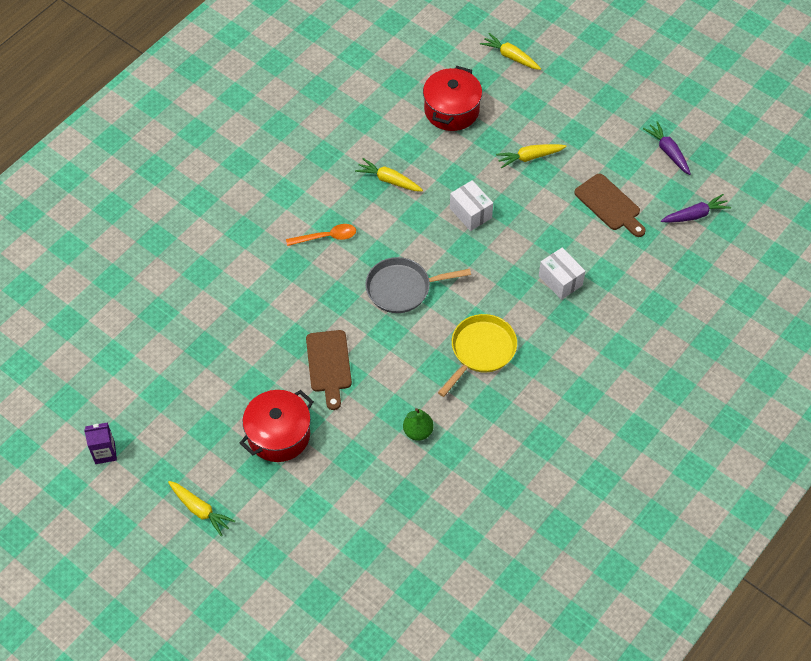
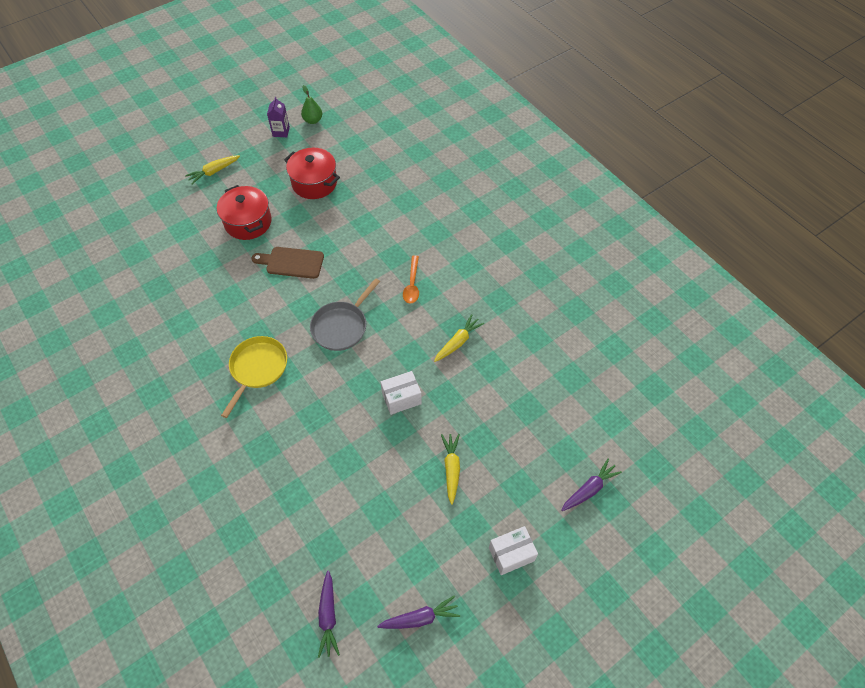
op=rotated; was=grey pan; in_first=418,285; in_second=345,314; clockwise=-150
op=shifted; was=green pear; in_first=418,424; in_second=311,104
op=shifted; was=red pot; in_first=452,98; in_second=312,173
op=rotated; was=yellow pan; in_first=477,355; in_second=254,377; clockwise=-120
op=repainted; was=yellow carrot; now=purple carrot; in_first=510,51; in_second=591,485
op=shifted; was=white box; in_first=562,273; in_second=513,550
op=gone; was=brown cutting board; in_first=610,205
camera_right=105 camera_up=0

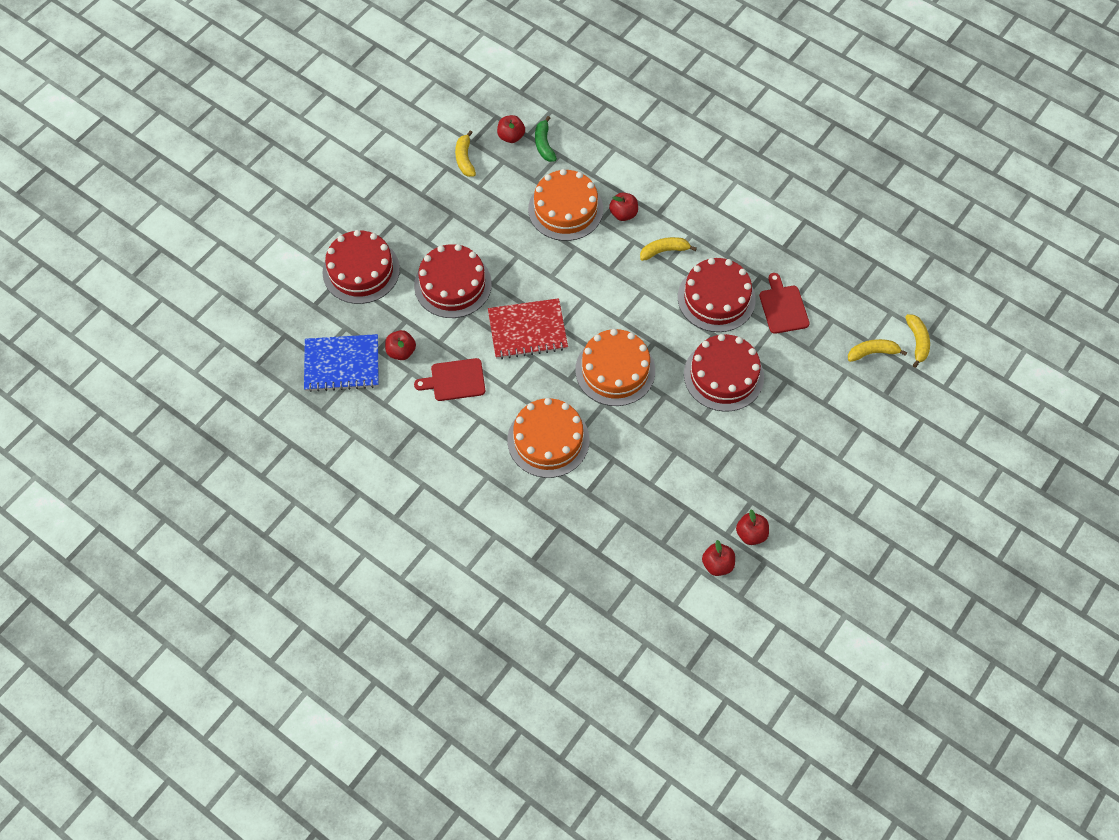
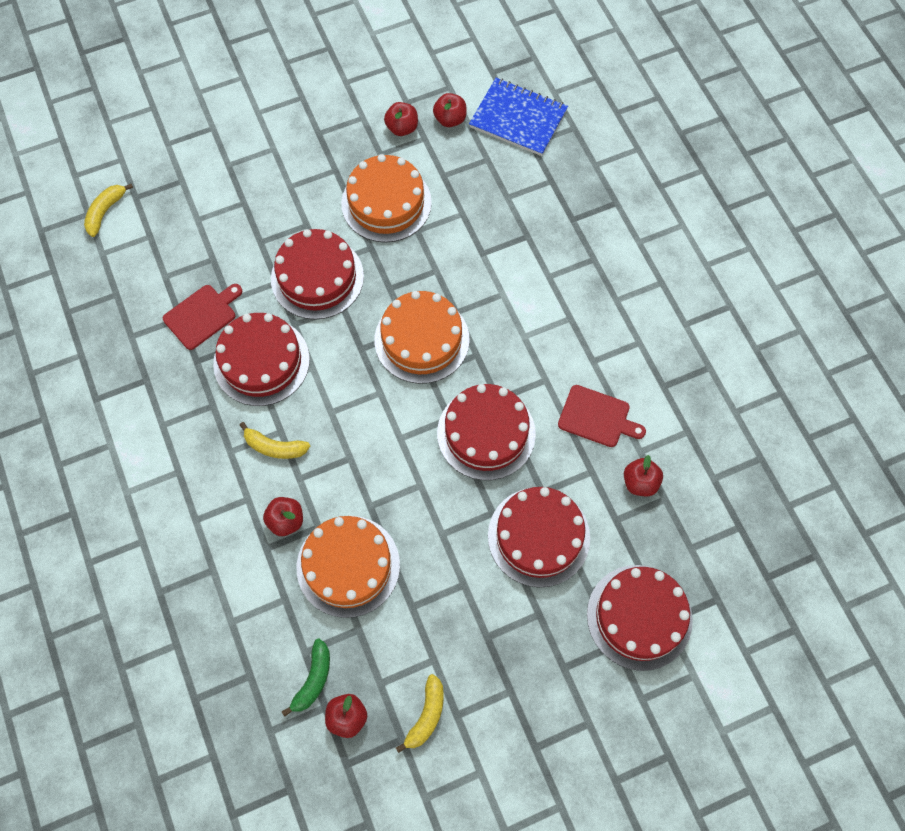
op=shifted; was=blue notebook; in_first=341,363; in_second=518,117
op=swapped; was=red notebook; now=red cake; in_first=528,328; in_second=486,432
op=shifted; was=orange cake; in_first=548,438; in_second=386,198
op=rotated; was=red cutting board; in_first=784,303; in_second=202,317; clockwise=-150
op=gone; was=yellow banana; in_first=878,350
camera_right=-150 camera_up=5

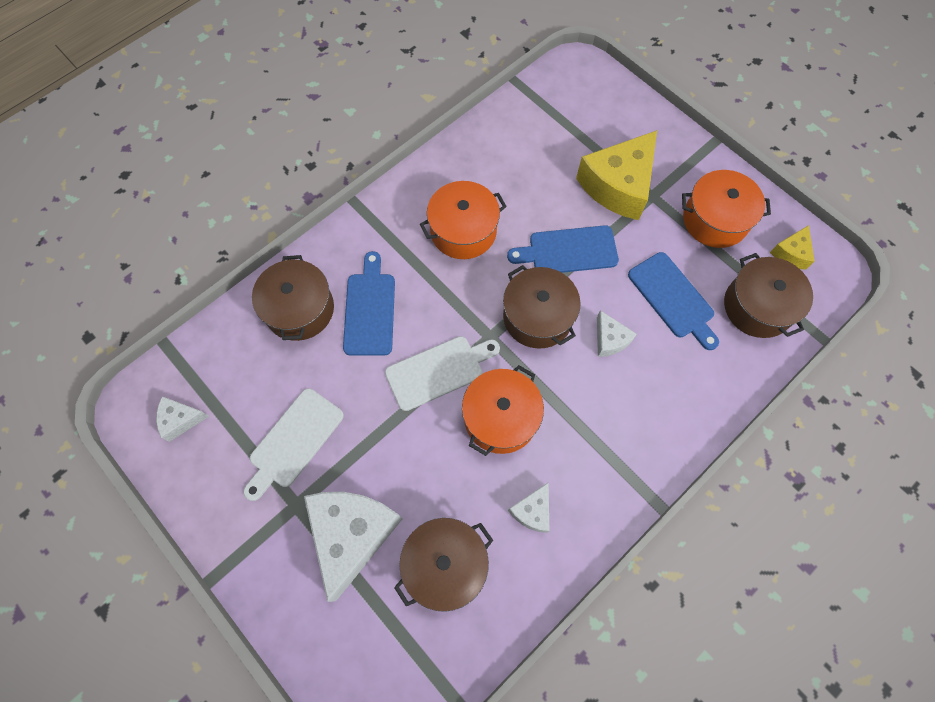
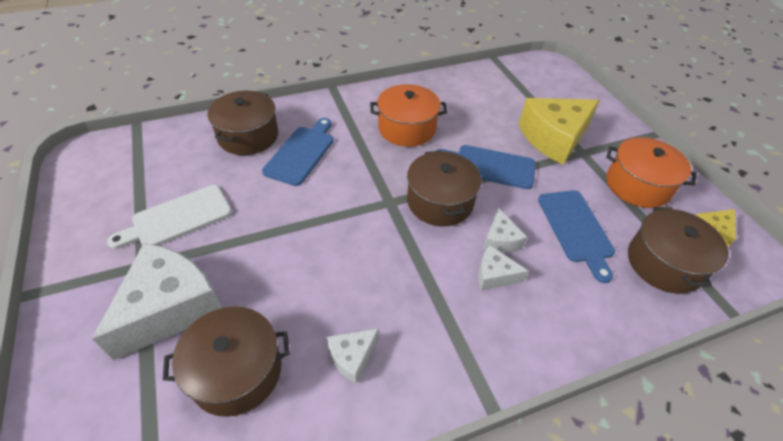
op=shifted; was=white cheese; in_first=182,419; in_second=503,267
op=gone; was=white cutting board; in_first=442,373
op=gone; was=orange pot; in_first=503,410
camera_right=20 camera_up=-20

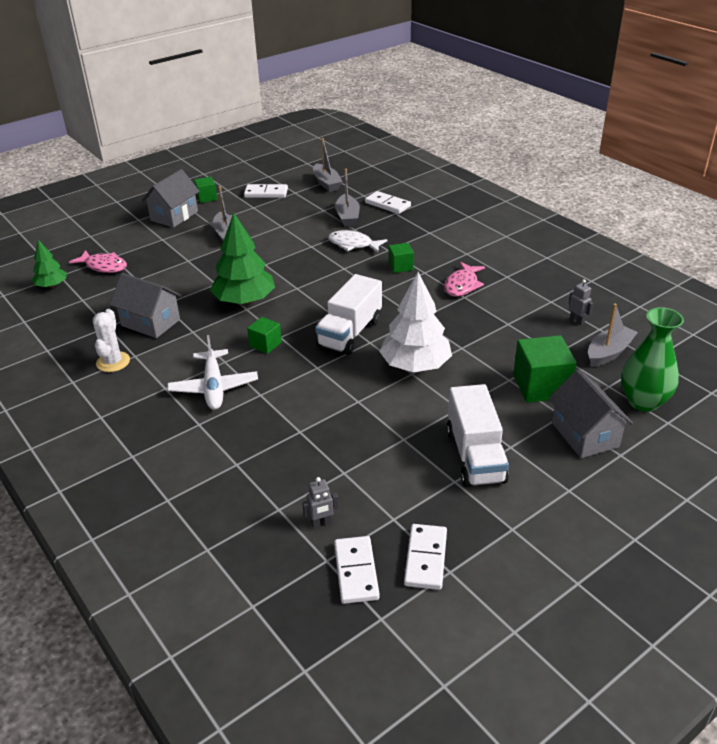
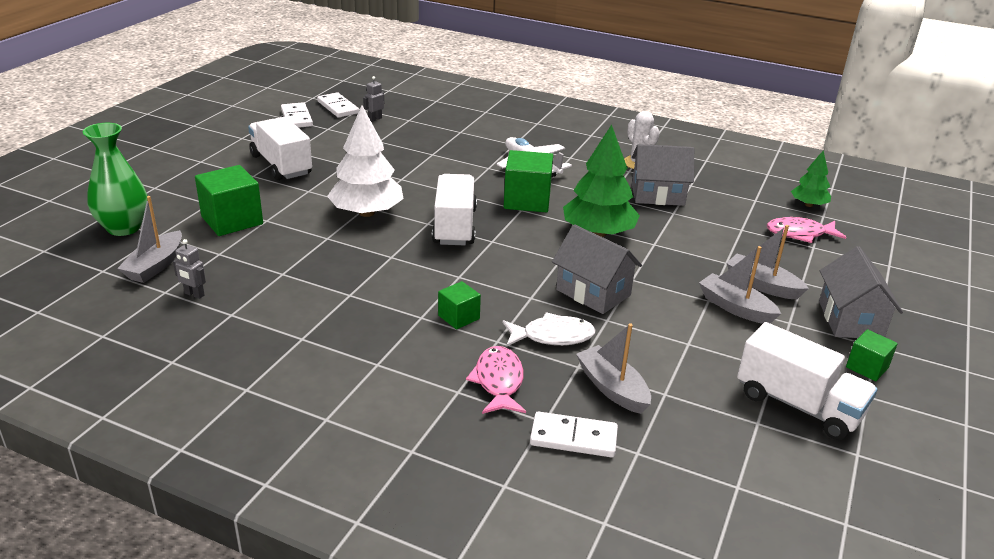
op=swapped; was=white domino; now=white truck; in_first=266,191; in_second=807,381
op=scaled; was=green cube; in_first=264,335; in_second=528,181; ratio=1.8
op=shifted; was=grey boat; in_first=328,165; in_second=767,262
op=shifted; was=pink fish; in_first=464,279; in_second=496,380
op=shifted; was=grey house; in_first=591,413; in_second=597,269
camera_right=150 camera_up=-5

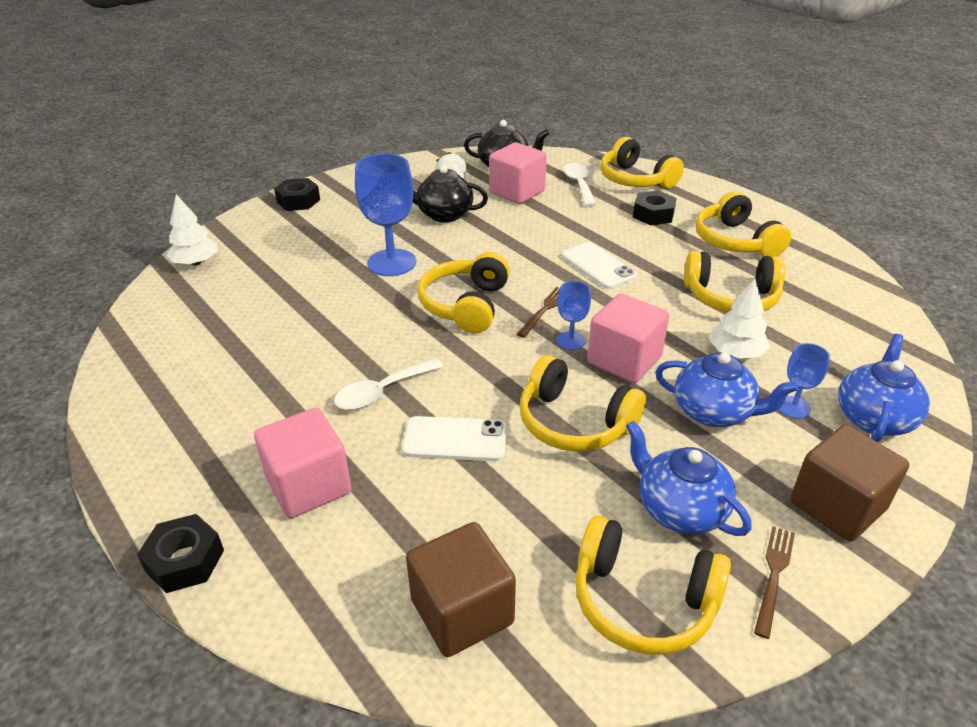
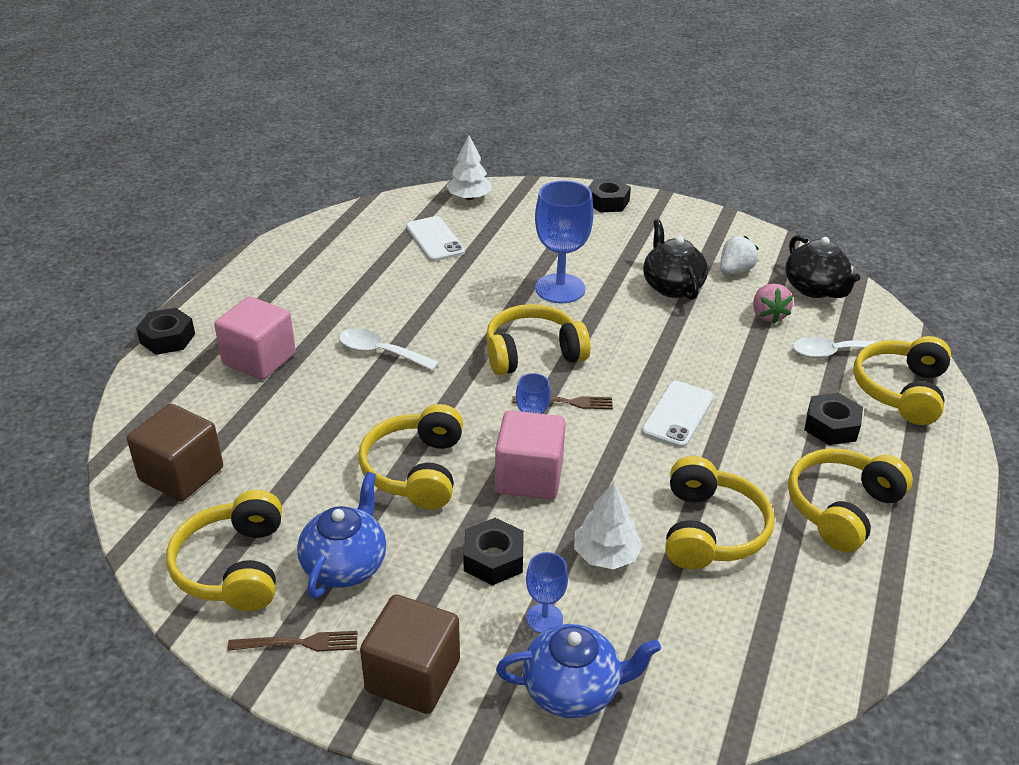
op=shifted; was=white phone; in_first=454,438; in_second=435,238
op=swapped; was=pink cube; now=pink strawberry; in_first=518,173; in_second=773,303
op=rotated; was=white spoon; in_first=579,185; in_second=836,347; clockwise=-150
op=swapped; was=blue teapot; now=black nut; in_first=726,390; in_second=493,551
op=rotated; was=yellow headphones; in_first=734,282; in_second=719,512; clockwise=-150
camera_right=60 camera_up=0

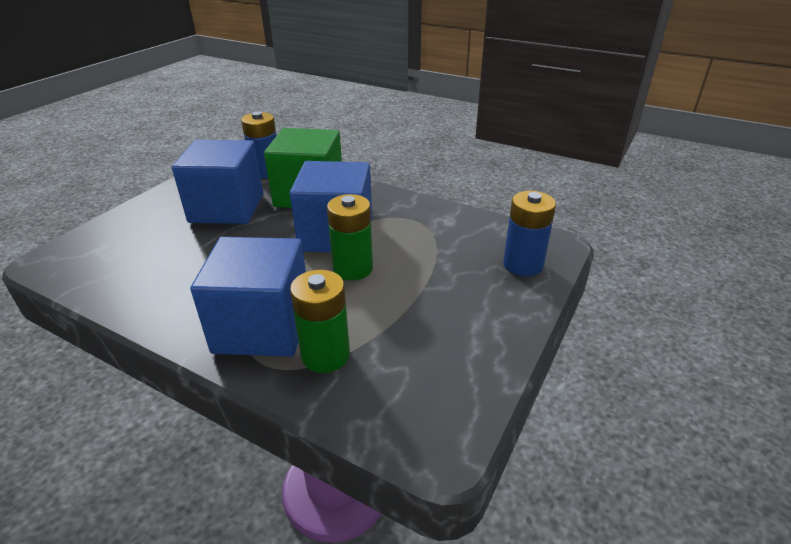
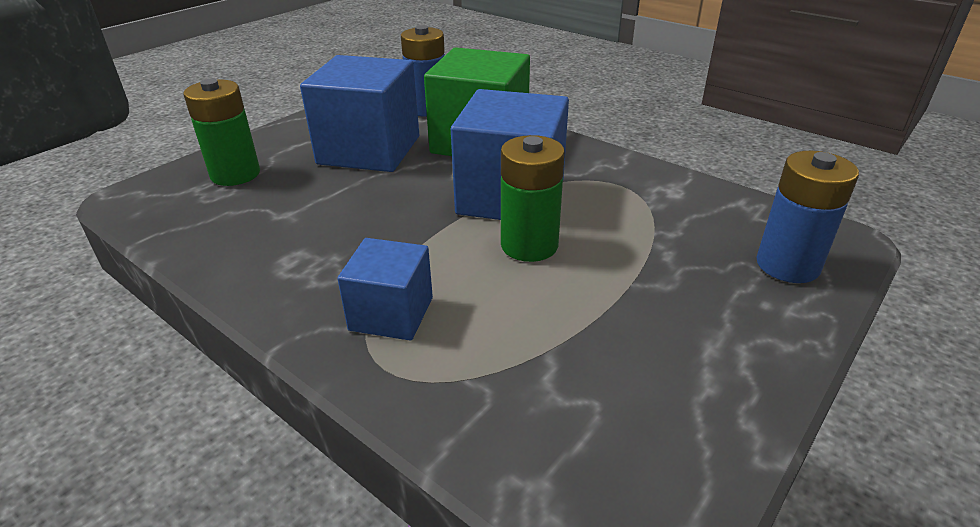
op=scaled; was=blue cube; in_first=248,297; in_second=385,289; ratio=0.57
op=shifted; was=green battery; in_first=320,321; in_second=221,132
camera_right=10 camera_up=0

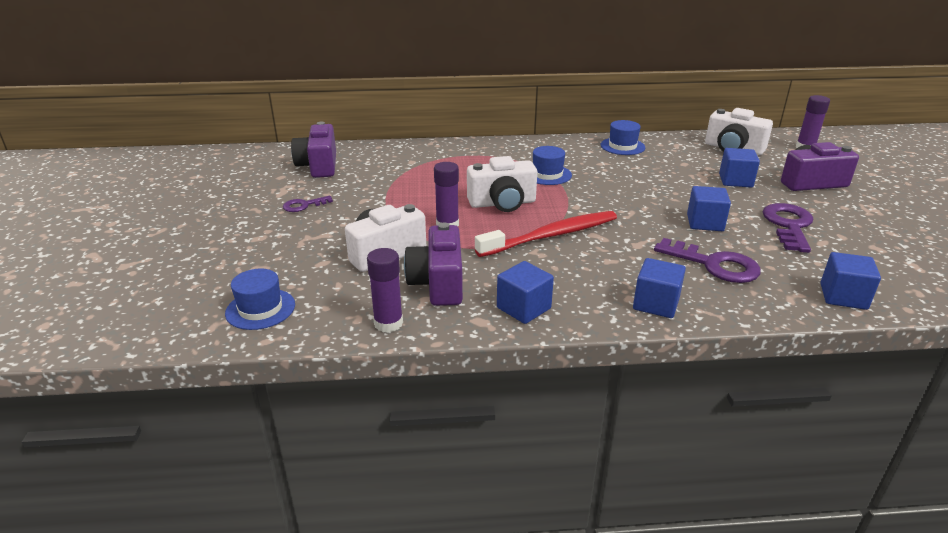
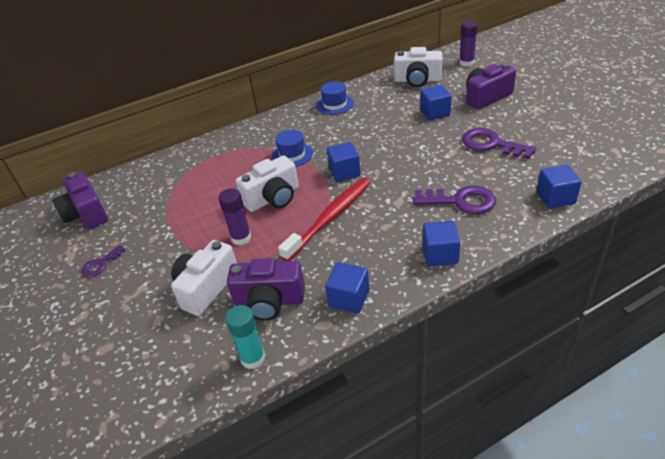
op=gone; was=blue hat; in_first=260,299
op=repainted; was=purple glue stick; now=turquoise glue stick; in_first=385,290; in_second=245,337
op=rotated; was=purple camera; in_first=433,264; in_second=266,289; clockwise=-60
op=shifted; was=blue cube; in_first=709,208; in_second=344,162
op=rotated; was=purple key; in_first=788,228; in_second=499,143; clockwise=-45
camera_right=-20 camera_up=10

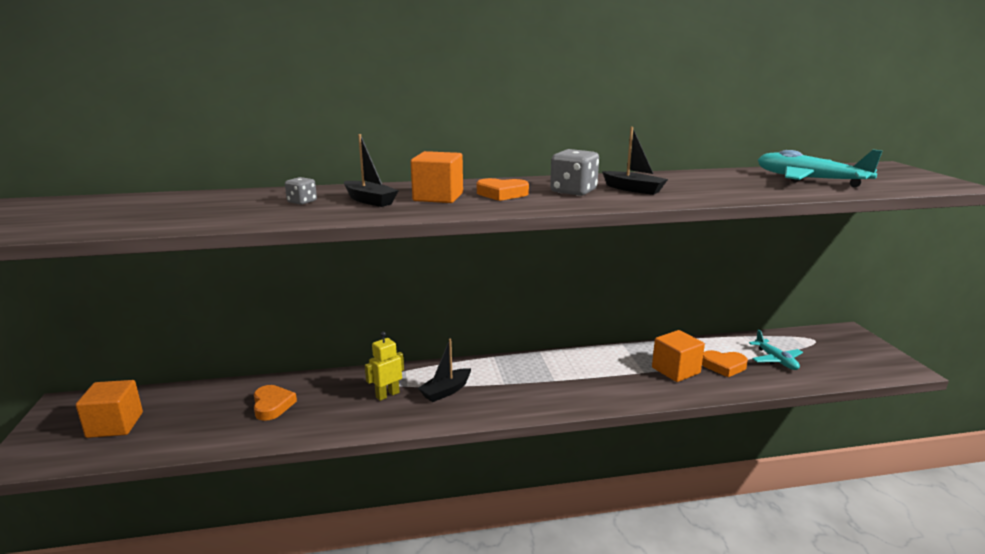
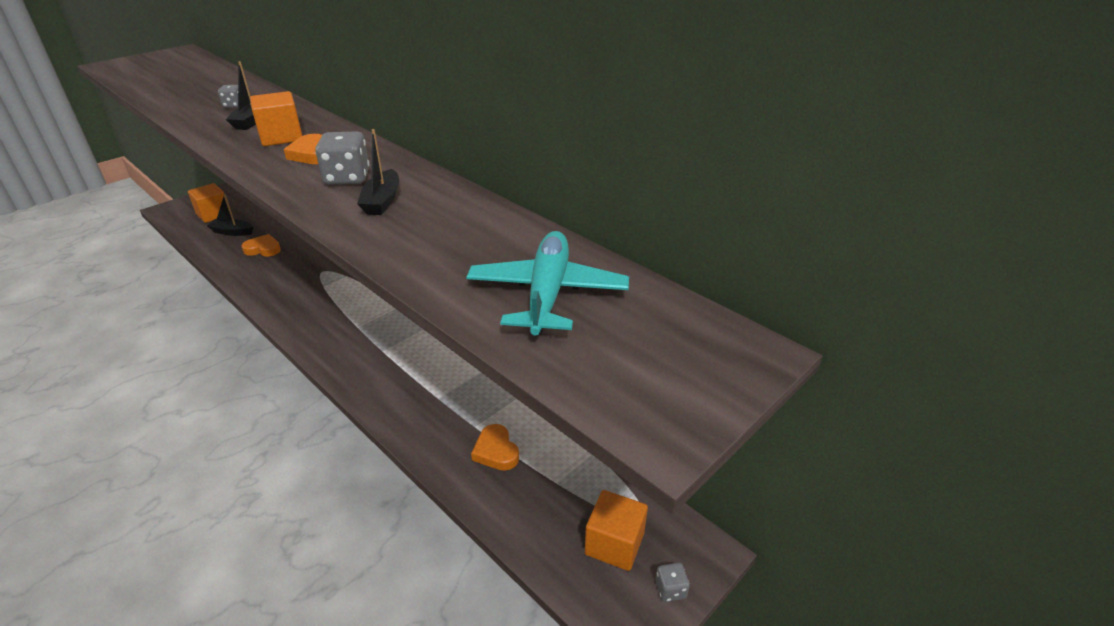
op=rotated; was=orange heart; in_first=275,403; in_second=261,245; clockwise=-120
op=gone; was=yellow robot; in_first=384,366
op=shifted; was=black boat; in_first=444,370; in_second=230,215
op=shifted; was=orange cube; in_first=678,356; in_second=616,530
op=gone; was=turquoise plane; in_first=776,350
op=new; now=grey dice; in_second=672,582
camera_right=55 camera_up=15

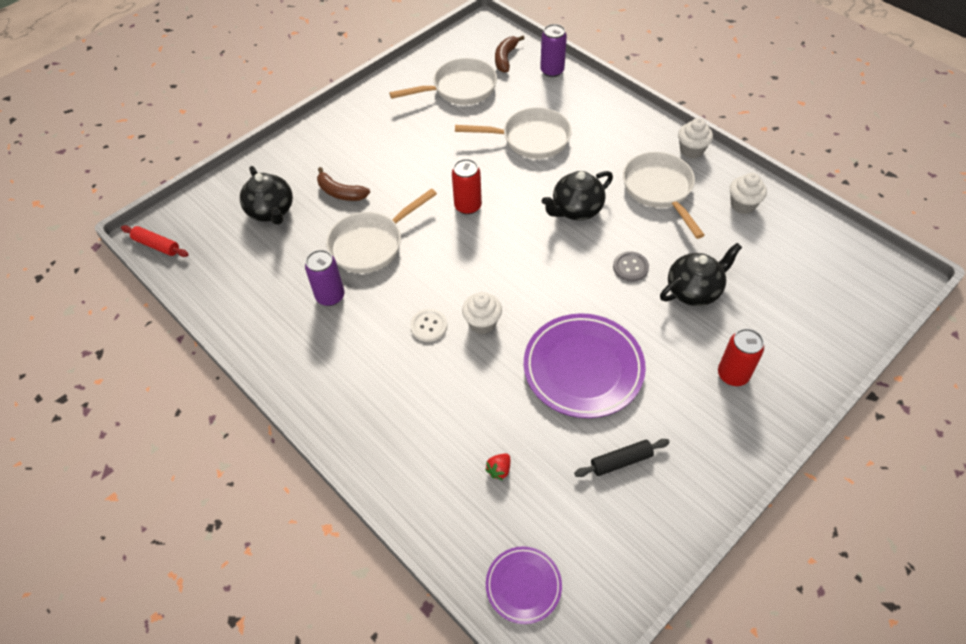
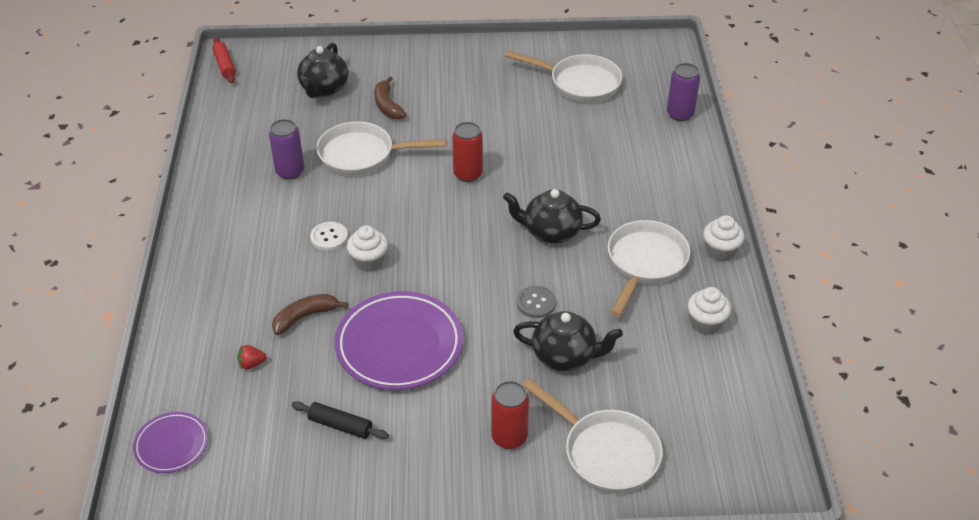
op=shifted; was=white pan; in_first=513,133; in_second=592,435
op=shifted; was=brown banana; in_first=510,54; in_second=310,314
camera_right=40 camera_up=-10

